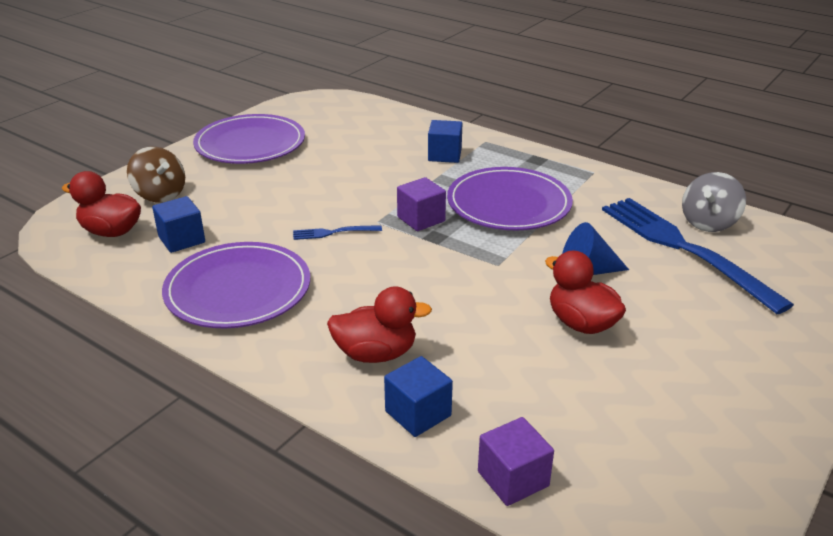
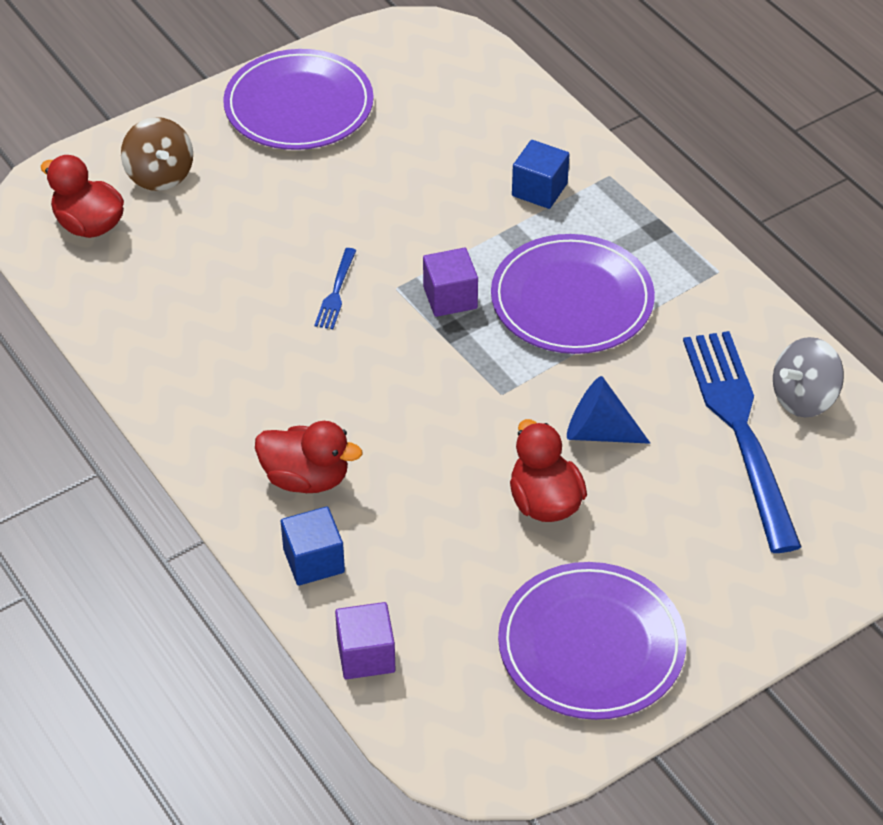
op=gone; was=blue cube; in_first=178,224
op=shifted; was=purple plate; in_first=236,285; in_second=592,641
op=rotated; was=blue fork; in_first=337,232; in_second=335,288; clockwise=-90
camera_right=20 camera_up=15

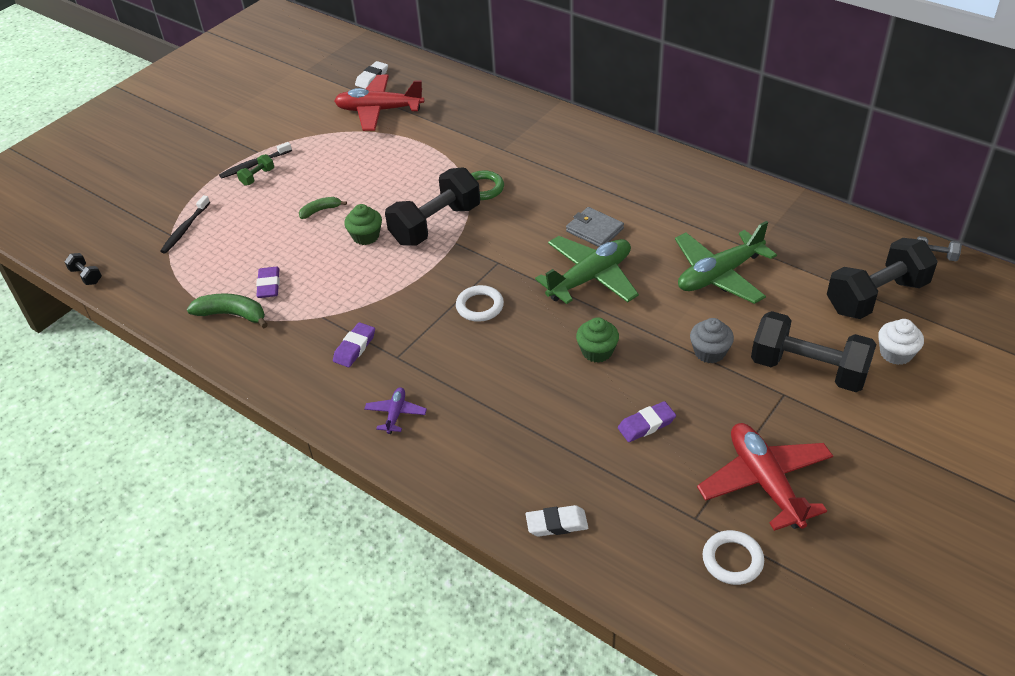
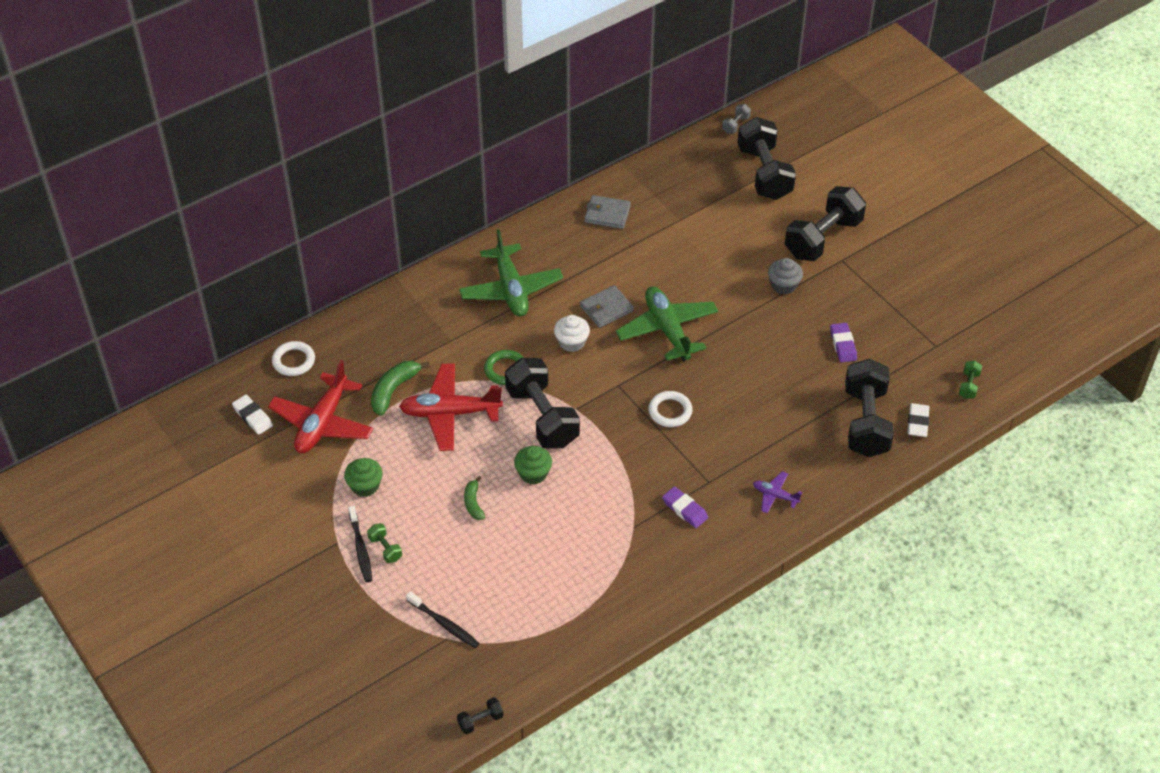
op=shifted; was=green banana; in_first=227,310; in_second=400,388
op=gone; was=purple eraser; in_first=268,282
op=shifted; was=green cupcake; in_first=597,340; in_second=363,477
op=shifted; was=green plane; in_first=726,262; in_second=511,272
op=shifted; was=red plane; in_first=765,477; in_second=451,407
op=shifted; was=white ring; in_first=733,557; in_second=293,358
op=shifted; was=white cupcake; in_first=901,342; in_second=572,333
op=new; now=grey wallet; in_second=607,212
op=new; now=black dumbbell; in_second=869,408
op=new; now=green dumbbell; in_second=970,380
camera_right=-75 camera_up=5

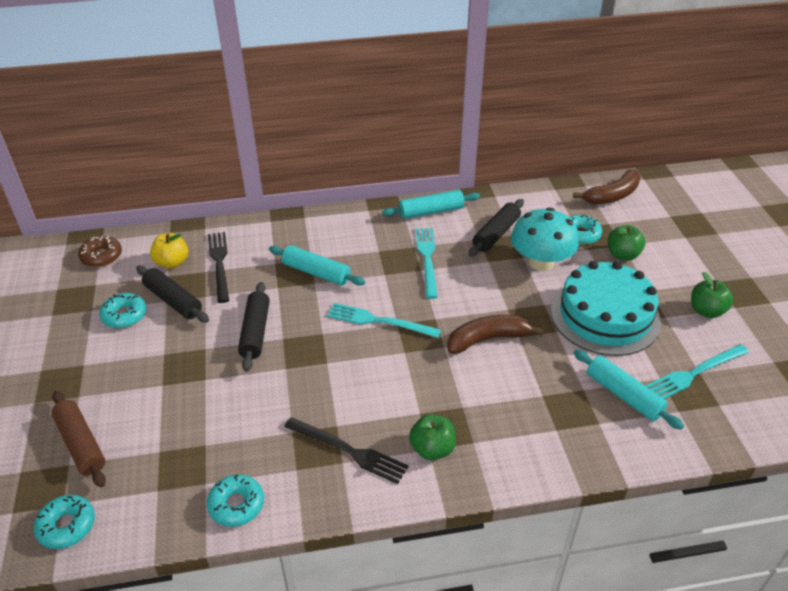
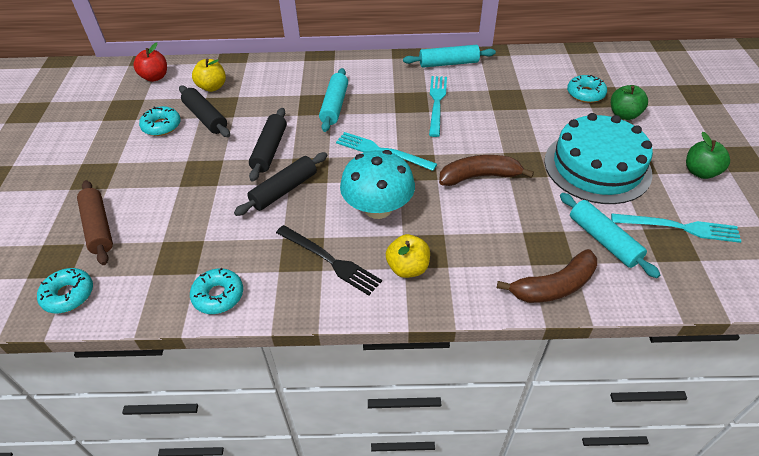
op=swapped; was=brown donut; now=red apple; in_first=100,251; in_second=150,62
op=gone; was=black fork; in_first=218,267
op=rotated; was=turquoise rolling pin; in_first=317,265; in_second=333,100; clockwise=60
op=repainted; was=green apple; now=yellow apple; in_first=432,437; in_second=408,256
op=shifted; was=black rolling pin; in_first=496,228; in_second=280,184
op=shifted; was=turquoise mushroom; in_first=545,239; in_second=377,184
op=shifted; was=brown banana; in_first=606,187; in_second=547,276
op=rotated; was=turquoise fork; in_first=697,371; in_second=676,228; clockwise=-150
camera_right=10 camera_up=5

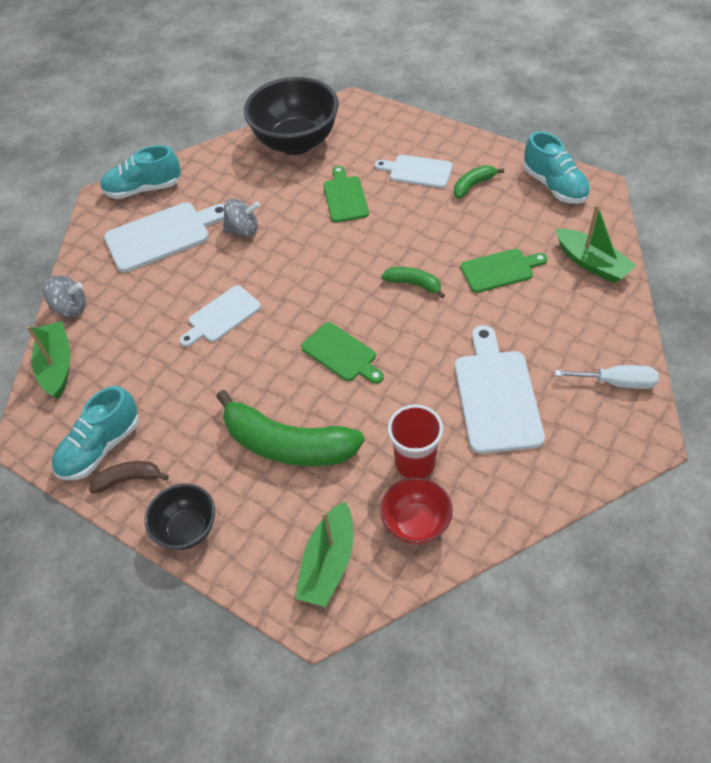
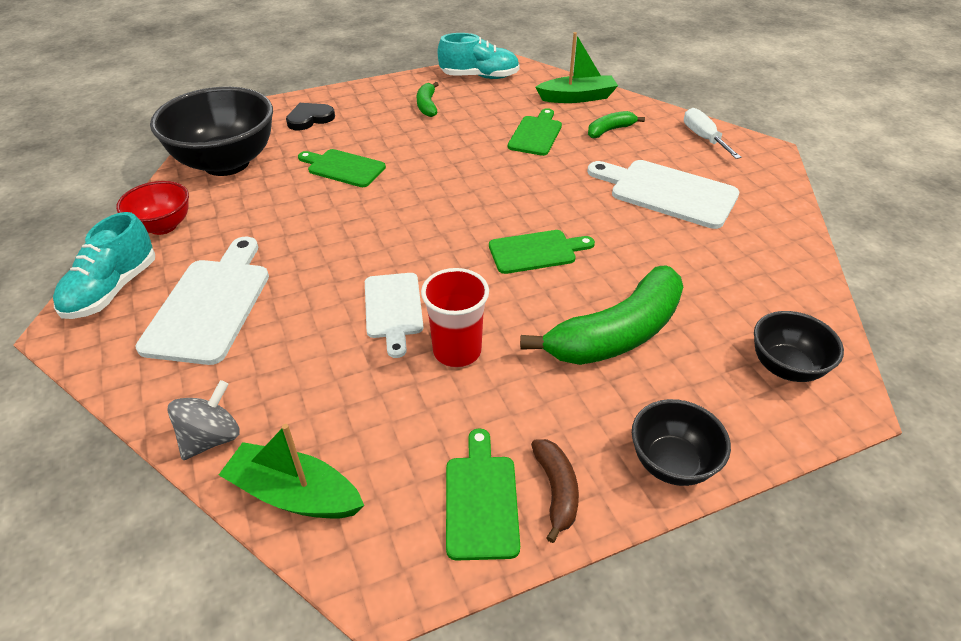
op=swapped; was=turquoise shoe; now=green cutting board; in_first=95,433; in_second=483,495
op=rotated; was=brown banana; in_first=129,477; in_second=555,491; clockwise=150
op=gone; was=grey spinning top; in_first=241,217
op=swapped; was=green boat; now=black bowl; in_first=324,554; in_second=799,346
op=gone; was=white cutting board; in_first=414,171
op=shifted; was=red bowl; in_first=416,511; in_second=152,208
op=shifted; was=green banana; in_first=413,282; in_second=616,124
op=shifted; was=red cup; in_first=415,441; in_second=455,317
op=rotated; was=white screwdriver; in_first=607,377; in_second=712,133; clockwise=-60
op=new; now=black heart; in_second=310,116
camera_right=-60 camera_up=-10

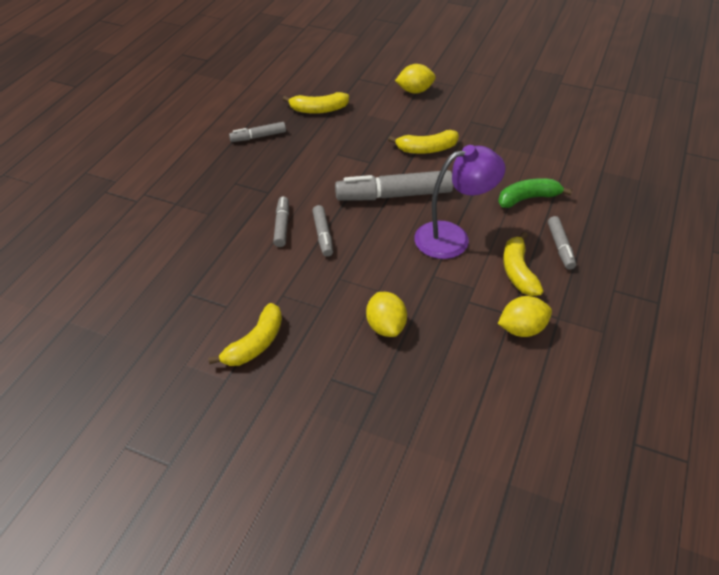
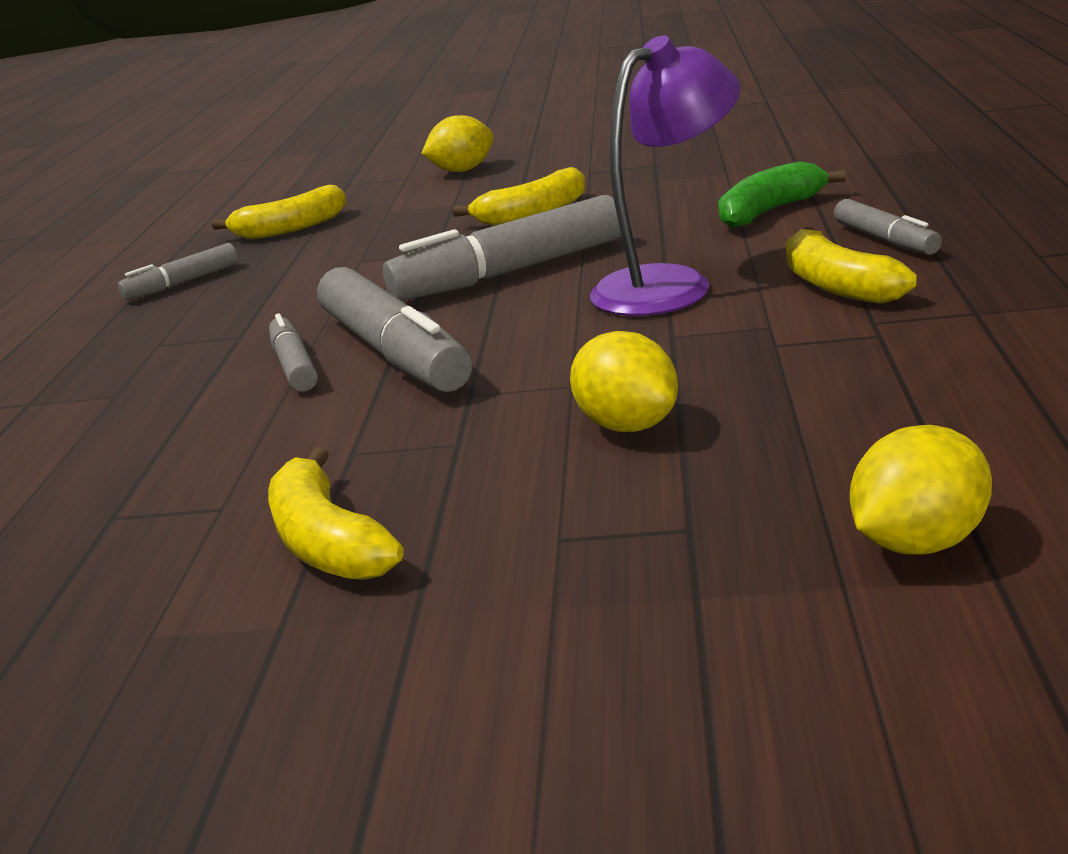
op=rotated; was=yellow banana; in_first=245,334; in_second=336,513; clockwise=135
op=scaled; was=grey marker; in_first=322,231; in_second=394,329; ratio=1.89
op=shifted; was=yellow lemon; in_first=525,316; in_second=921,489
camera_right=-15 camera_up=-20

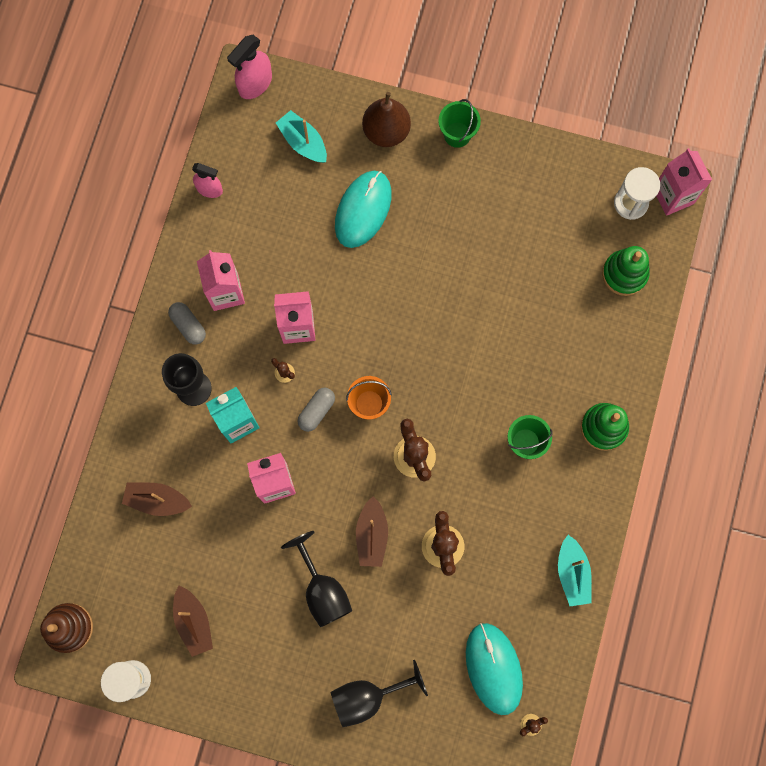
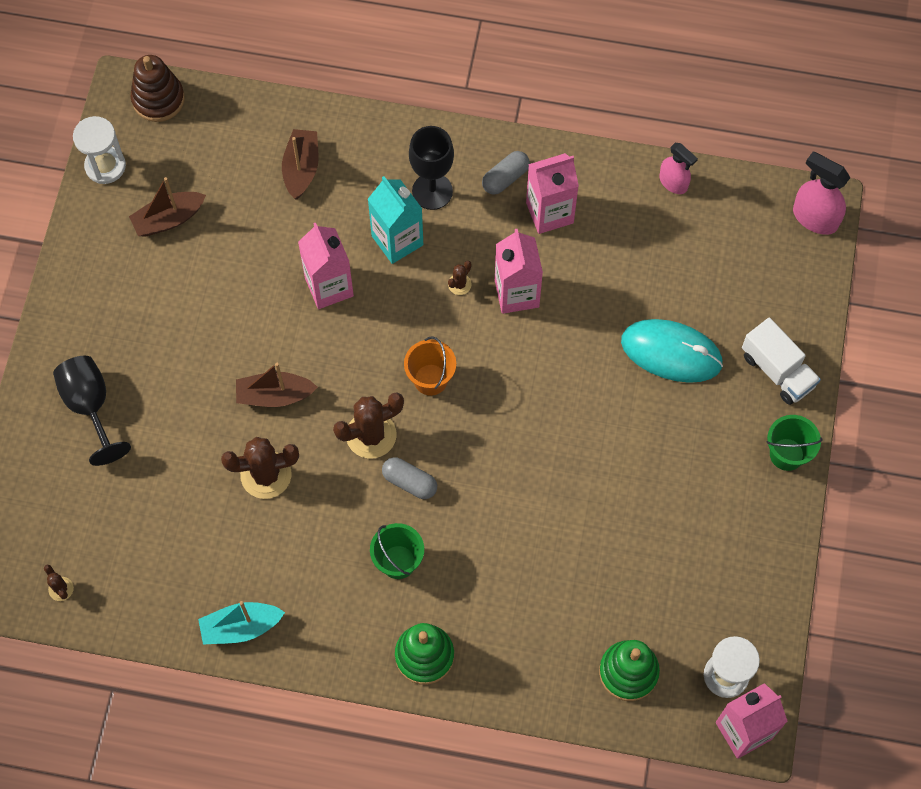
op=rotated; was=pink spray bottle; in_first=207,180; in_second=678,168; clockwise=-60
op=gone; was=turquoise boat; in_first=301,136
op=gone; was=black goblet; in_first=316,579
op=shifted; was=grey capsule; in_first=316,410; in_second=409,478
op=swapped; was=brown pear; now=white truck; in_first=386,119; in_second=781,361
op=gone; was=turquoise mouse; in_first=494,669
camera_right=85 camera_up=-10

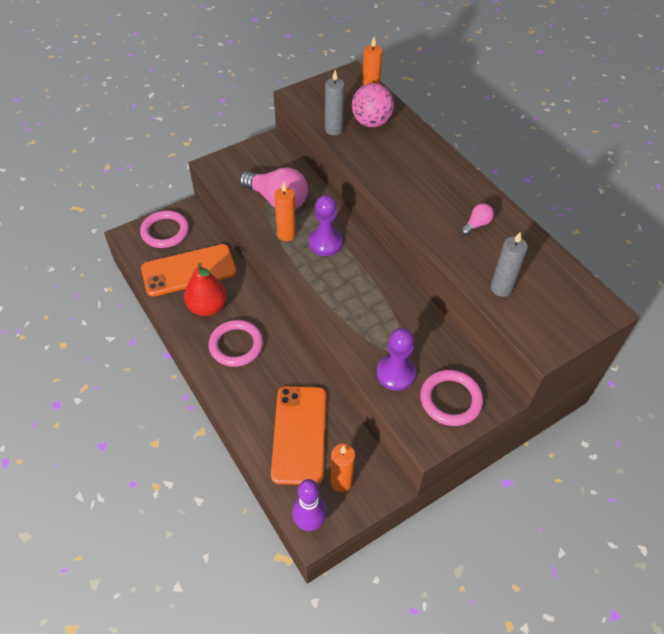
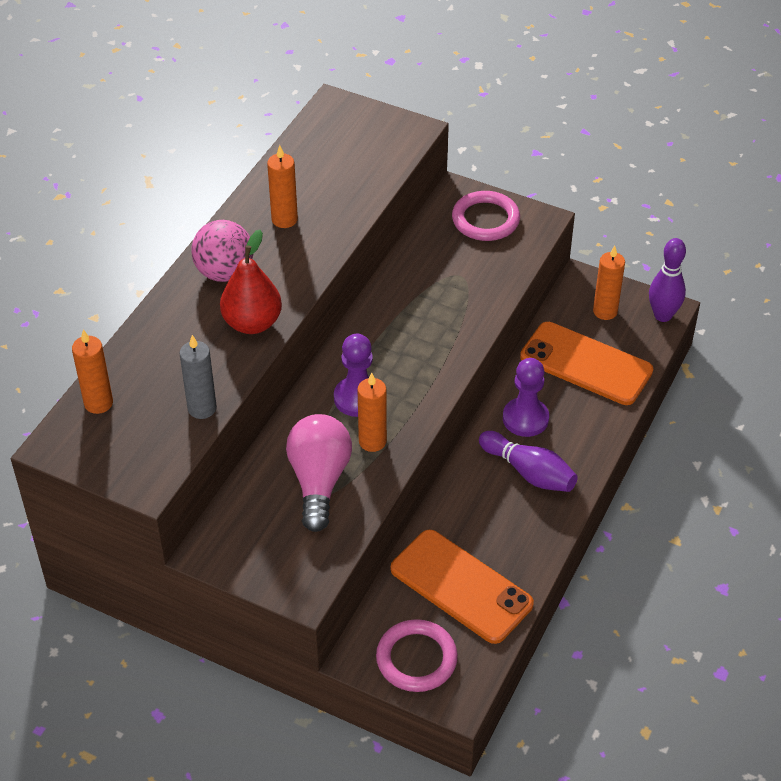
op=shifted; was=red pear; in_first=205,289; in_second=251,282
op=swapped; was=pink ring; now=purple bowling pin; in_first=235,343; in_second=528,461
op=rotated; was=orange phone; in_first=298,435; in_second=586,363; clockwise=60
op=shifted; was=pink ball; in_first=373,105; in_second=222,251
op=shifted; was=purple pawn; in_first=396,359; in_second=526,397
op=swapped; was=pink light bulb; now=orange candle; in_first=477,219; in_second=282,186
op=gone; was=grey candle; in_first=509,264
camera_right=-120 camera_up=-5

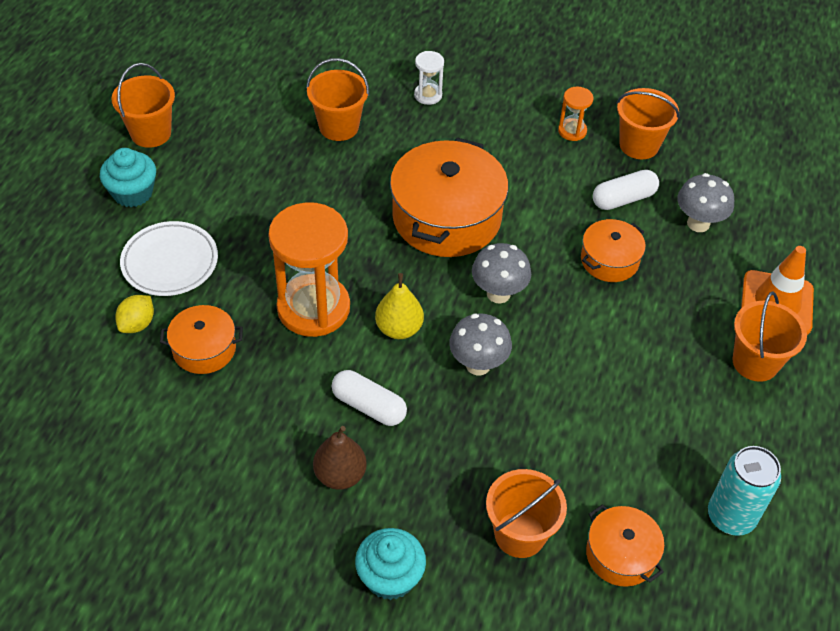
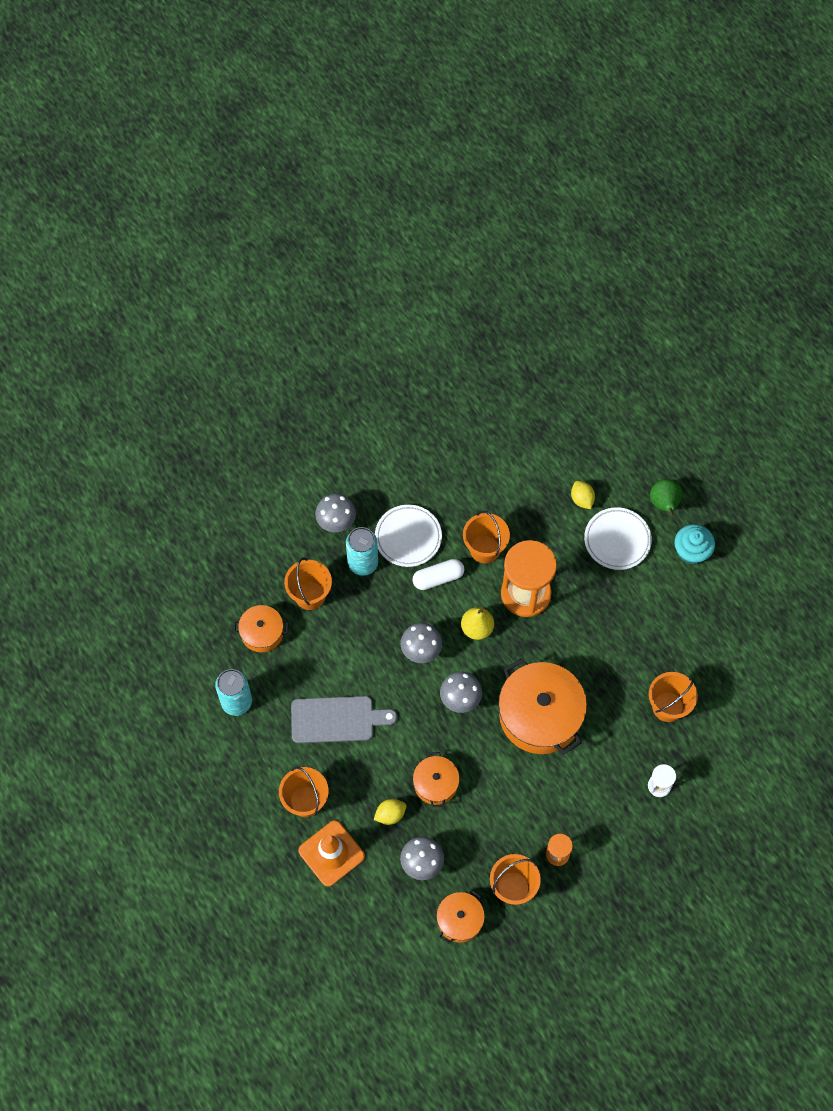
op=shifted; was=orange bucket; in_first=143,105; in_second=486,537
op=shifted; was=orange pot; in_first=201,339; in_second=460,917
op=swapped; was=brown pear; now=white plate; in_first=340,458; in_second=408,536
op=swapped; was=turquoise cupcake; now=grey mushroom; in_first=390,564; in_second=335,512
op=gone; was=white capsule; in_first=626,190
op=new; now=grey cutting board; in_second=344,719
op=new; now=turquoise can; in_second=362,551
op=new; now=yellow lemon; in_second=390,812
op=new; now=green pear; in_second=666,498
camera_right=130 camera_up=15

